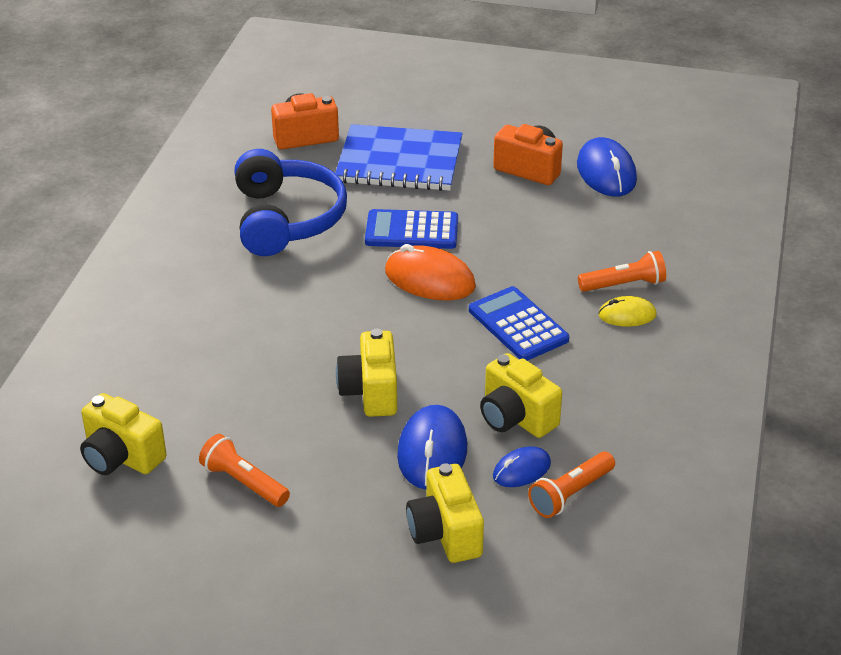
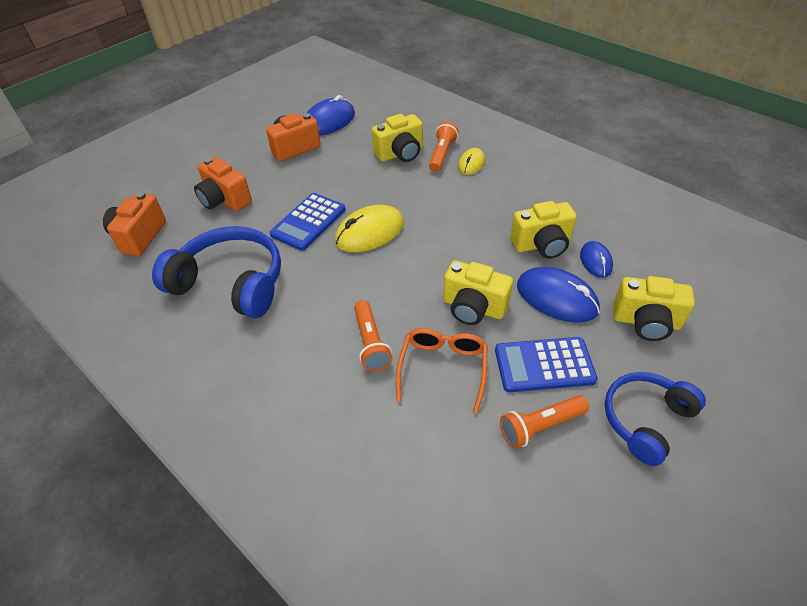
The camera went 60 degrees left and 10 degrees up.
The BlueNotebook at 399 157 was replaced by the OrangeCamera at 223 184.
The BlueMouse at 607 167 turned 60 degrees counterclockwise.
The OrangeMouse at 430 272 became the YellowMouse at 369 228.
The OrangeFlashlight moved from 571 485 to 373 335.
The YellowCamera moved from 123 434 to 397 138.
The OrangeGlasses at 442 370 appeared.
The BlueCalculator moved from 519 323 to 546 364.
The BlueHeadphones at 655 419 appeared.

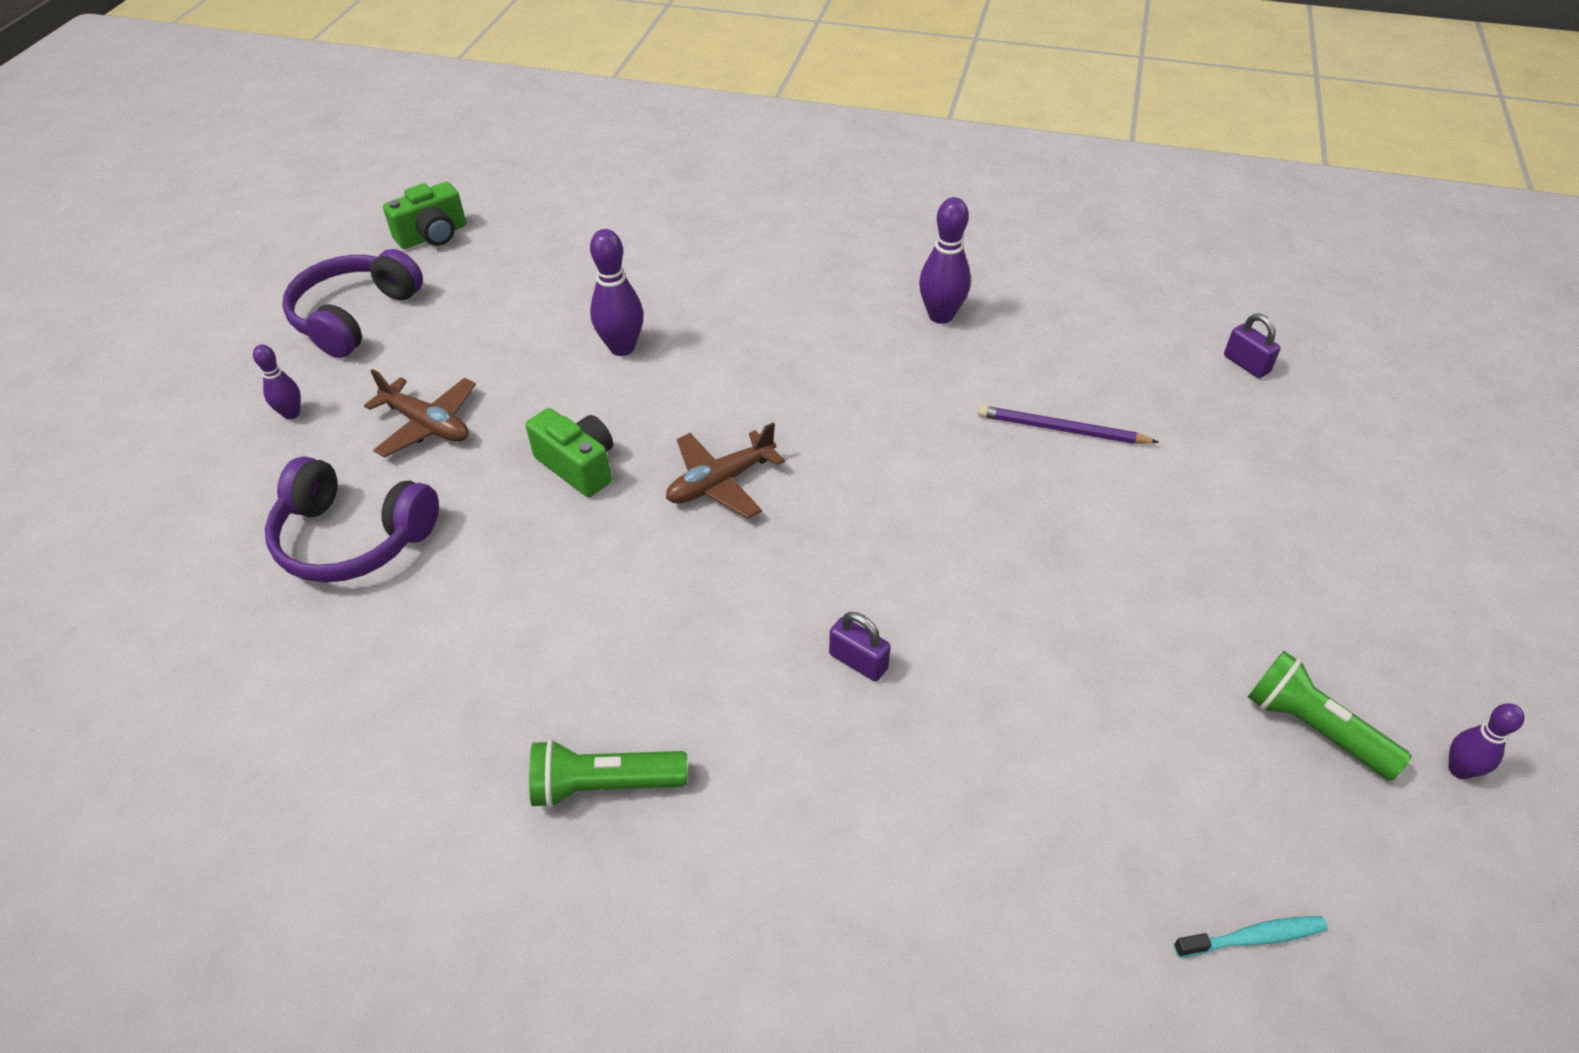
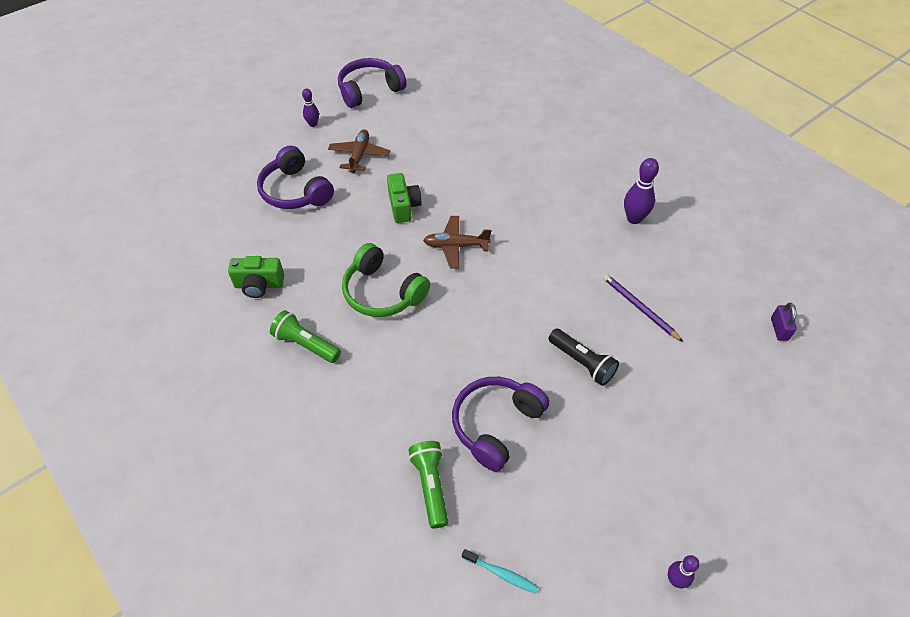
The camera went 35 degrees right and 5 degrees up.
The GreenCamera moved from 424 215 to 256 277.
The BrownPlane at 420 413 turned 150 degrees counterclockwise.
The GreenHeadphones at 386 280 appeared.
The GreenFlashlight moved from 1330 715 to 428 485.
The PurpleHeadphones at 500 424 appeared.
The BlackFlashlight at 583 357 appeared.
The PurpleBowlingPin at 616 292 disappeared.
The PurplePadlock at 860 646 disappeared.

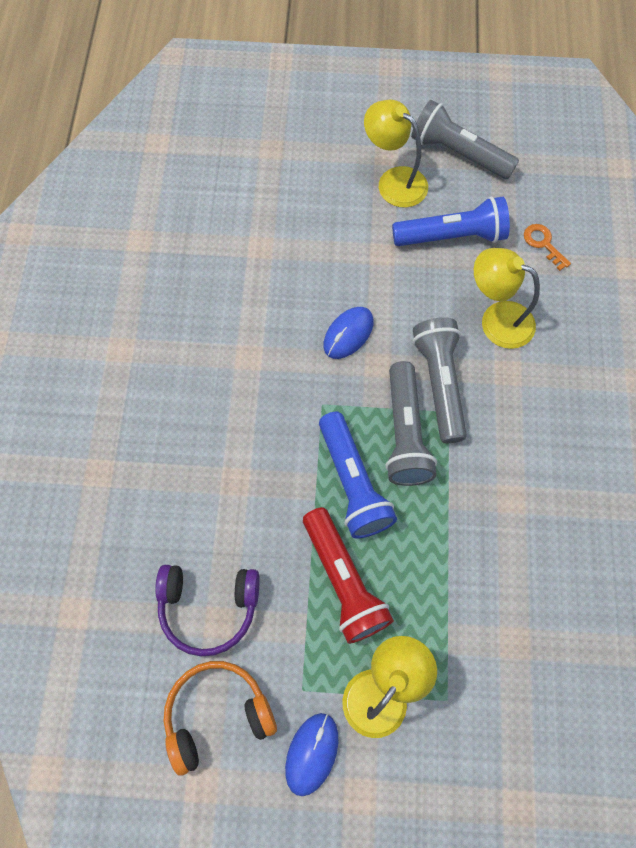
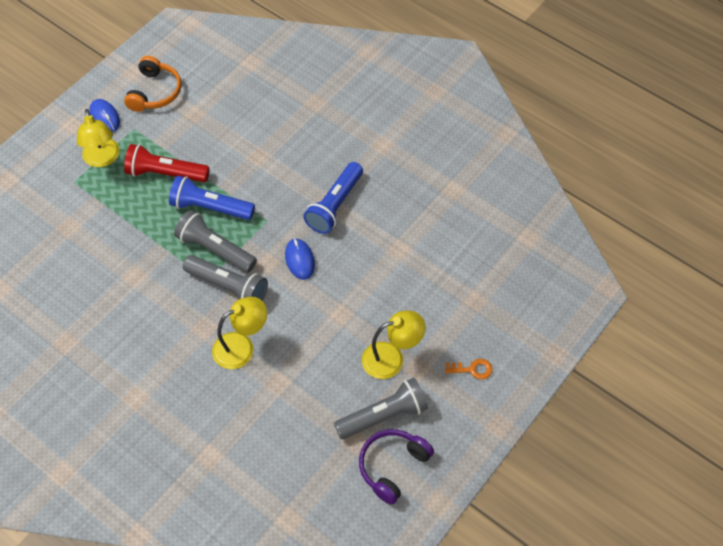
The camera went 125 degrees right and 10 degrees down.
The BlueFlashlight moved from 451 221 to 333 198.
The PurpleHeadphones moved from 207 610 to 396 467.
The OrangeKey moved from 547 247 to 469 369.

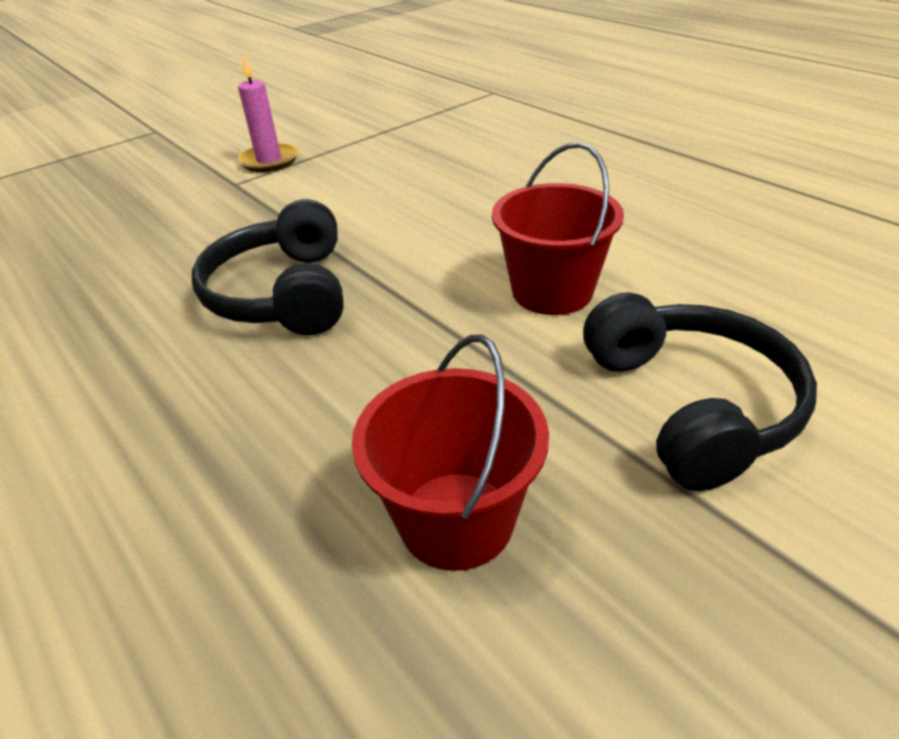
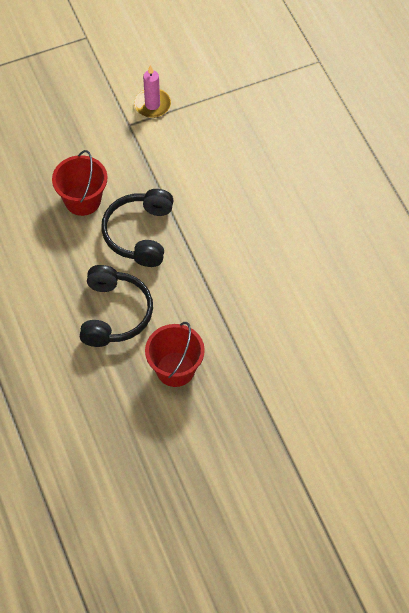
The camera went 15 degrees right and 20 degrees up.
The RedBucket moved from 558 228 to 79 183.
The BlackHeadphones moved from 700 391 to 116 306.

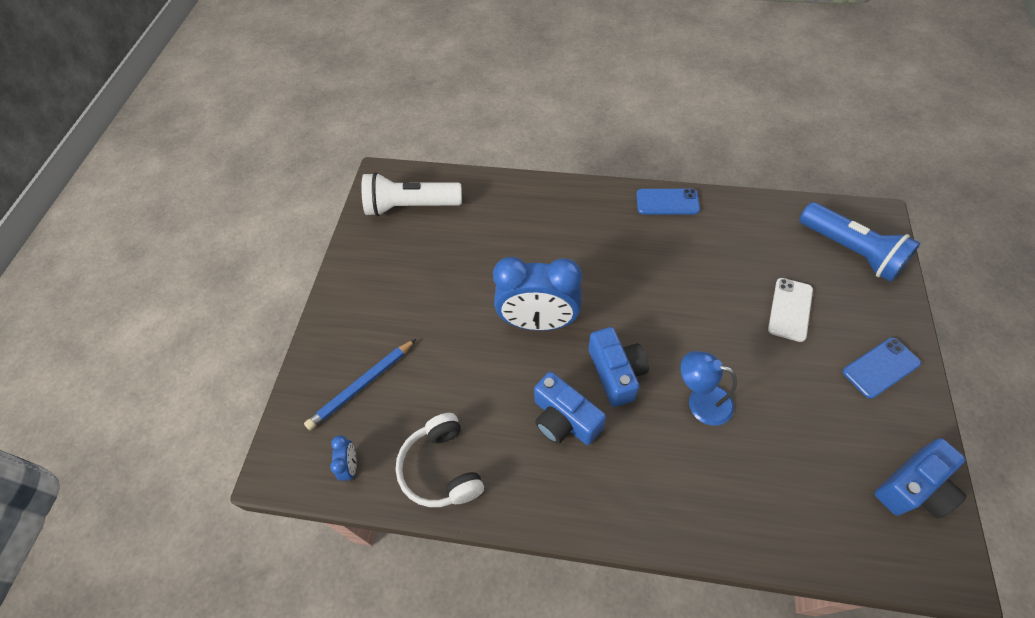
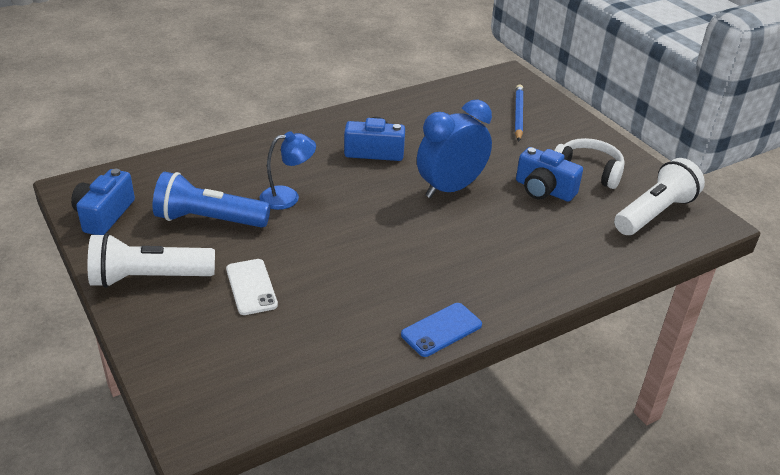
The camera went 135 degrees right and 20 degrees down.
The BluePhone at 882 368 was replaced by the WhiteFlashlight at 151 260.
The BlueFlashlight moved from 859 242 to 211 200.
The BlueCamera moved from 619 367 to 549 174.
The WhiteHeadphones moved from 439 460 to 589 163.
The BlueClock at 343 458 disappeared.

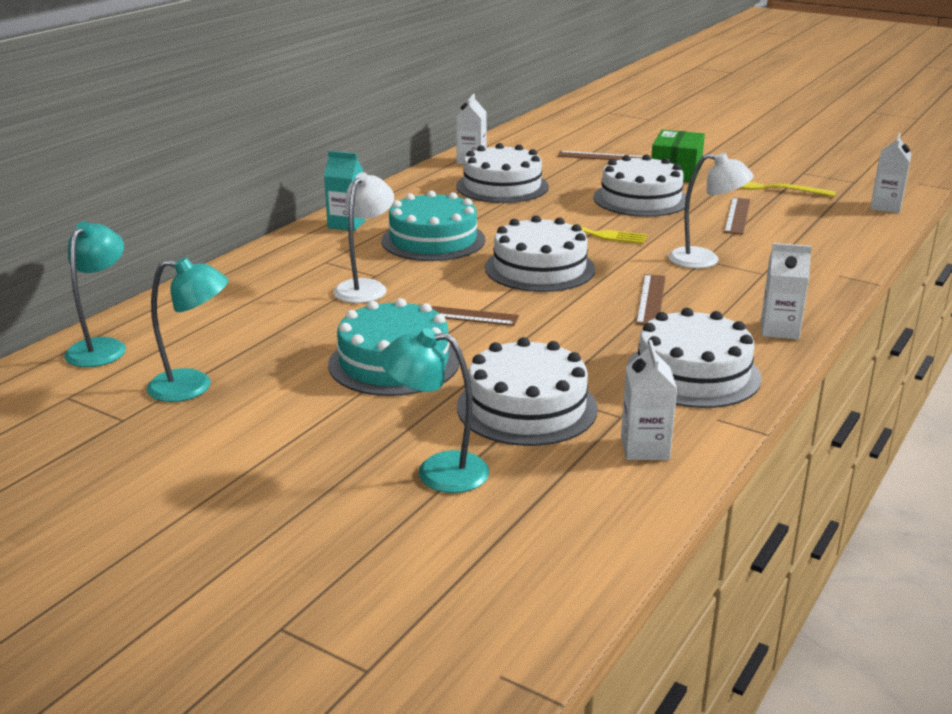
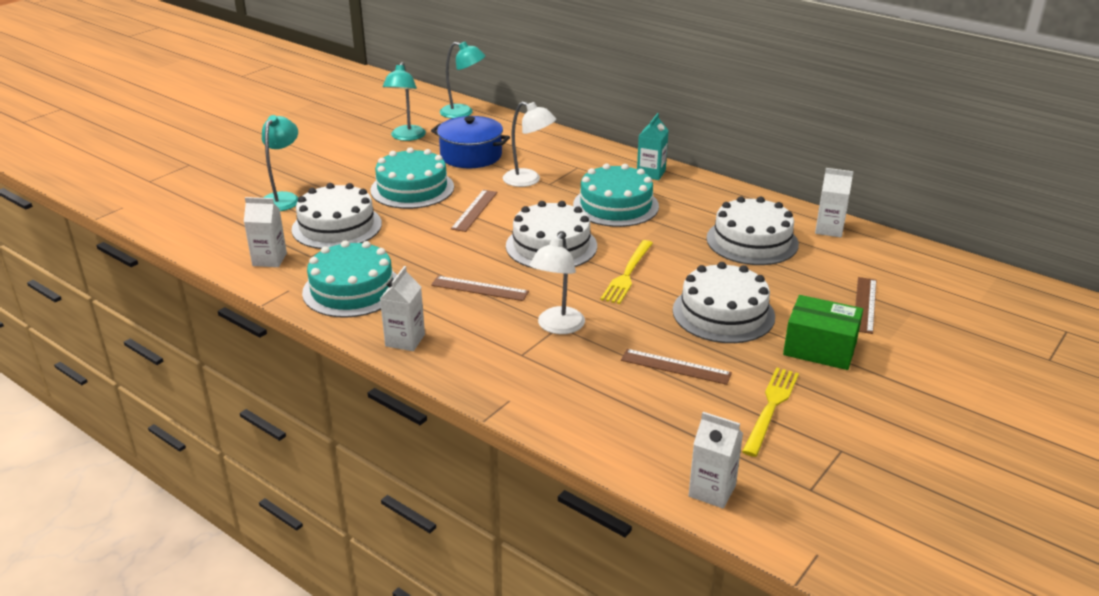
The camera went 95 degrees right and 5 degrees up.
The WhiteCake at 694 358 became the TurquoiseCake at 349 279.
The BluePot at 470 142 appeared.

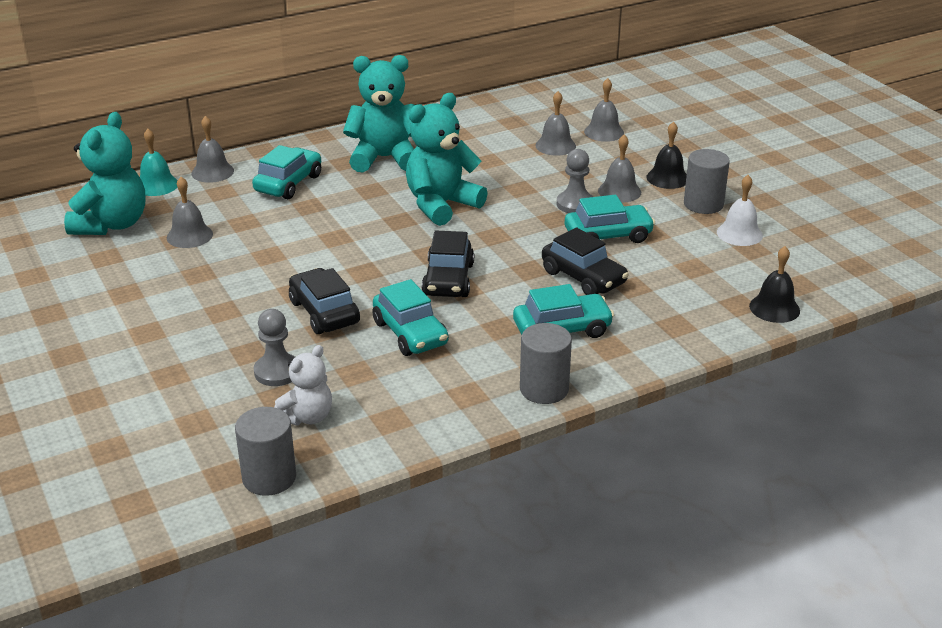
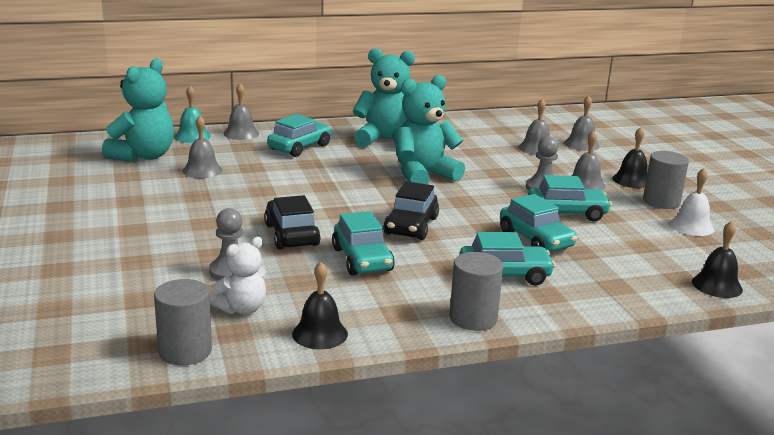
The camera went 10 degrees right and 10 degrees down.
The BlackBell at 320 305 appeared.
The BlackCar at 585 261 became the TurquoiseCar at 538 223.

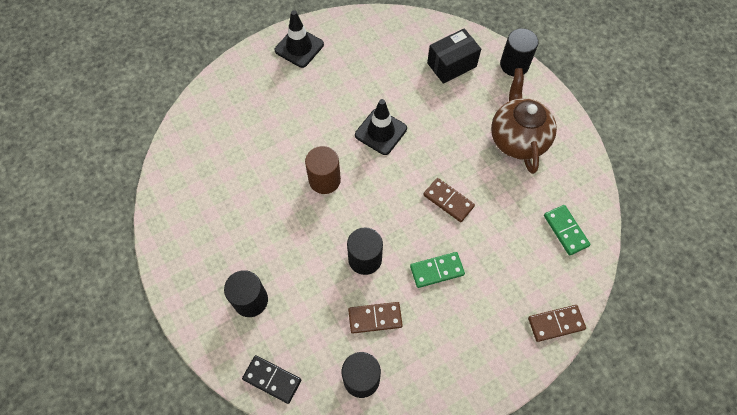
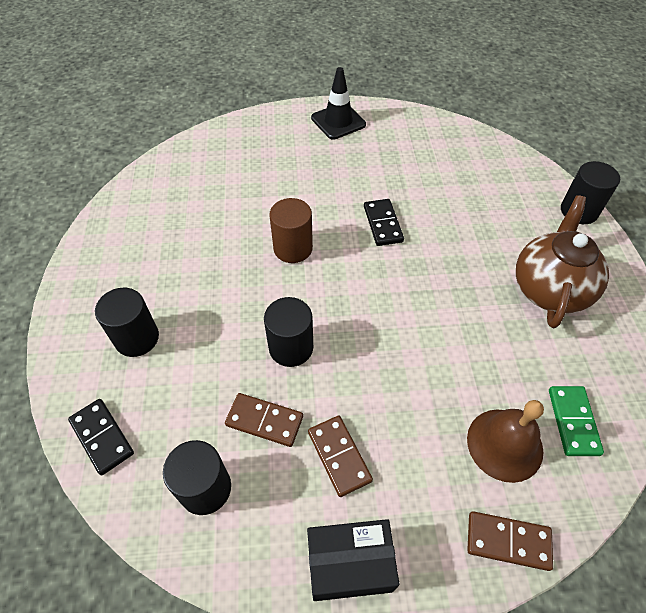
The camera went 25 degrees right and 10 degrees down.
The BlackBox moved from 454 56 to 353 560.
The BrownDomino moved from 449 200 to 340 456.
The BlackTrafficCone at 381 127 was replaced by the BlackDomino at 384 222.
The BrownBell at 505 441 appeared.
The GreenDomino at 437 270 disappeared.

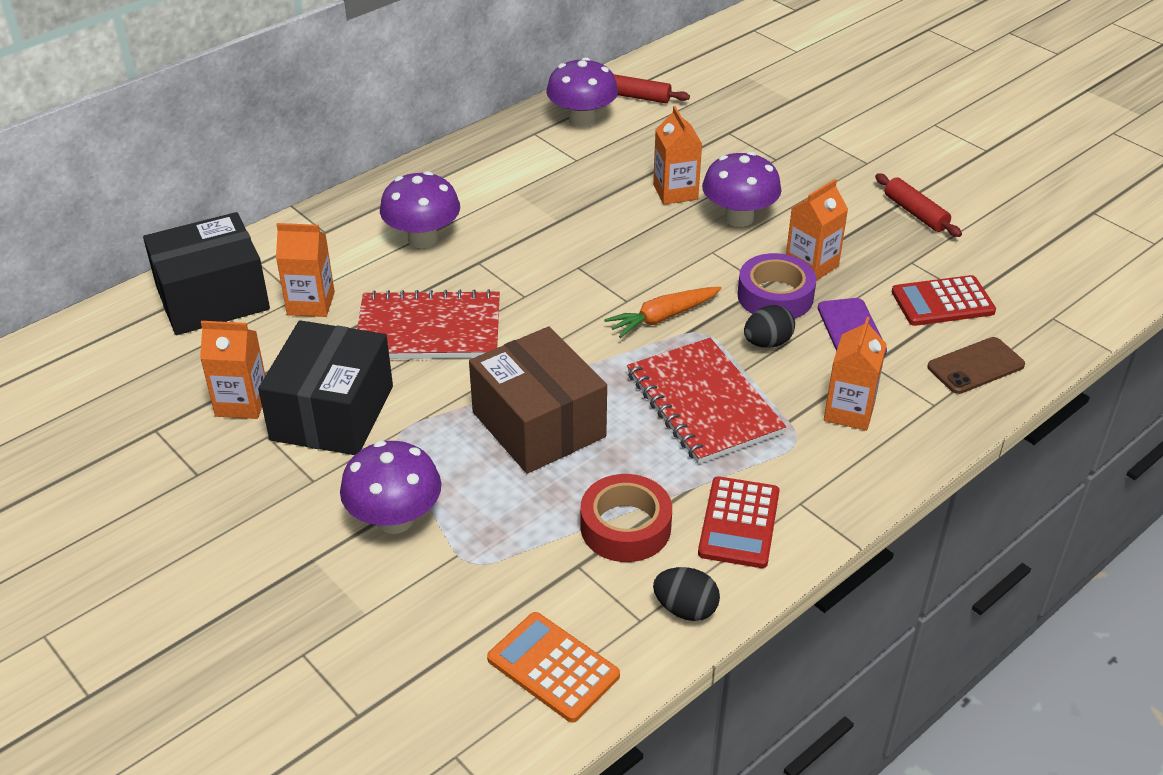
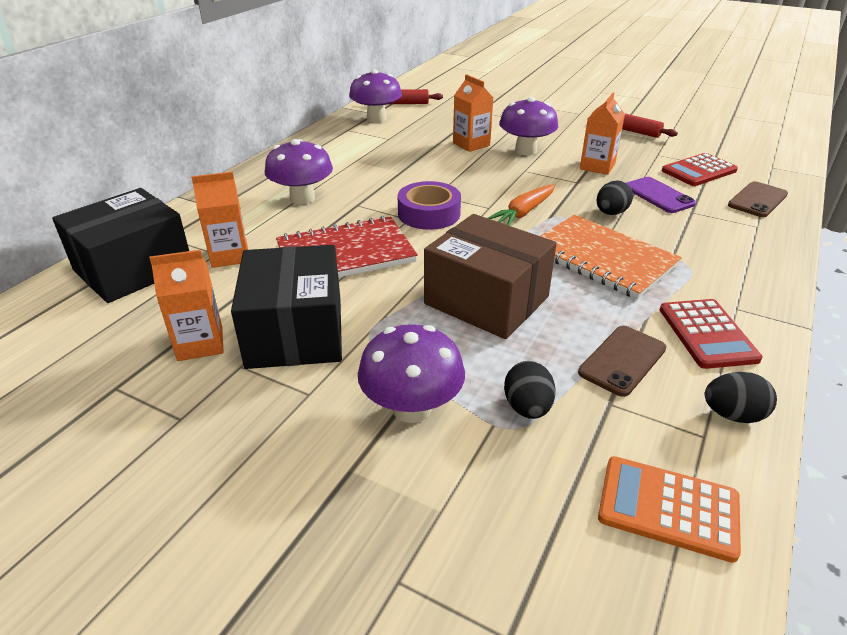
The camera went 20 degrees left and 5 degrees down.
The PurpleTape moved from 777 286 to 429 205.
The BlackEgg at 529 390 appeared.
The RedNotebook at 706 401 became the OrangeNotebook at 611 257.
The RedTape at 626 518 was replaced by the BrownPhone at 622 361.
The OrangeCarton at 855 374 disappeared.

